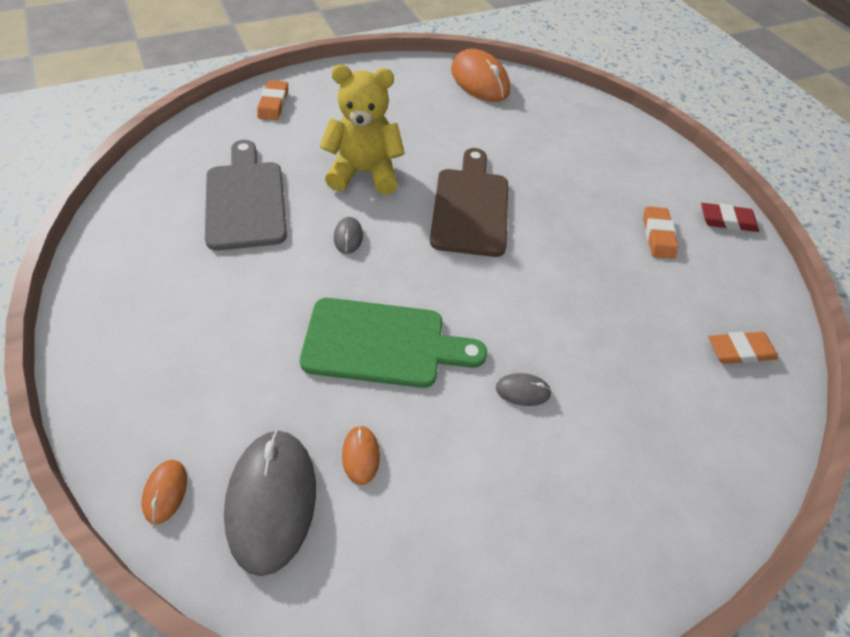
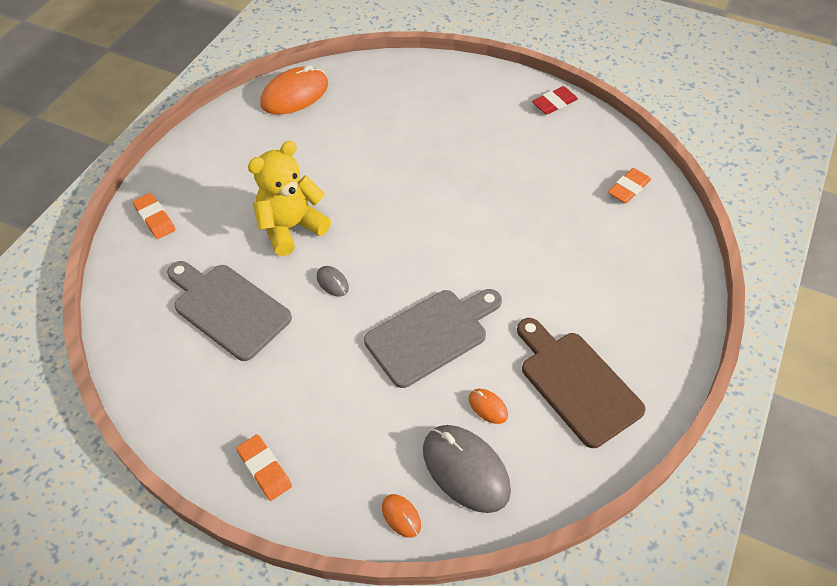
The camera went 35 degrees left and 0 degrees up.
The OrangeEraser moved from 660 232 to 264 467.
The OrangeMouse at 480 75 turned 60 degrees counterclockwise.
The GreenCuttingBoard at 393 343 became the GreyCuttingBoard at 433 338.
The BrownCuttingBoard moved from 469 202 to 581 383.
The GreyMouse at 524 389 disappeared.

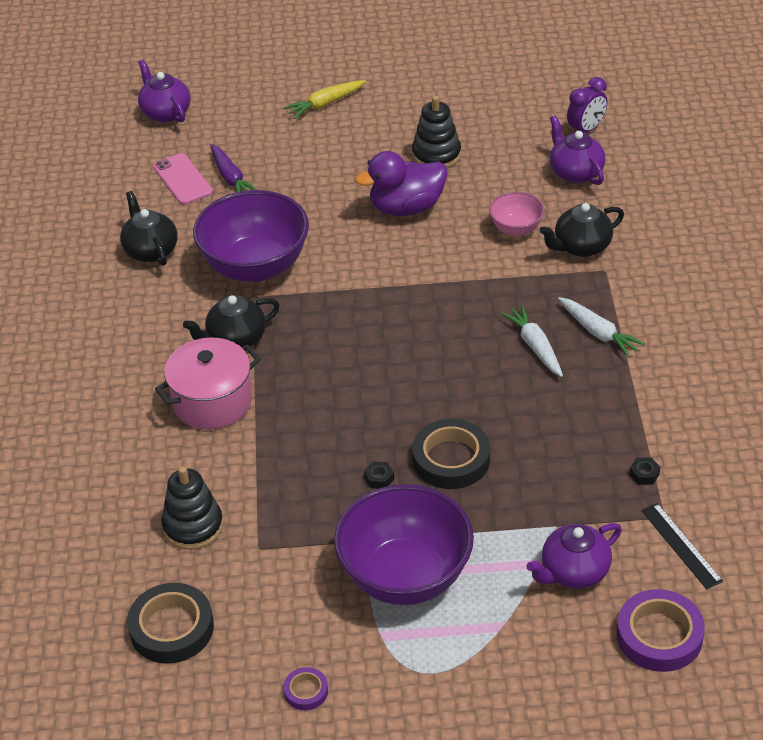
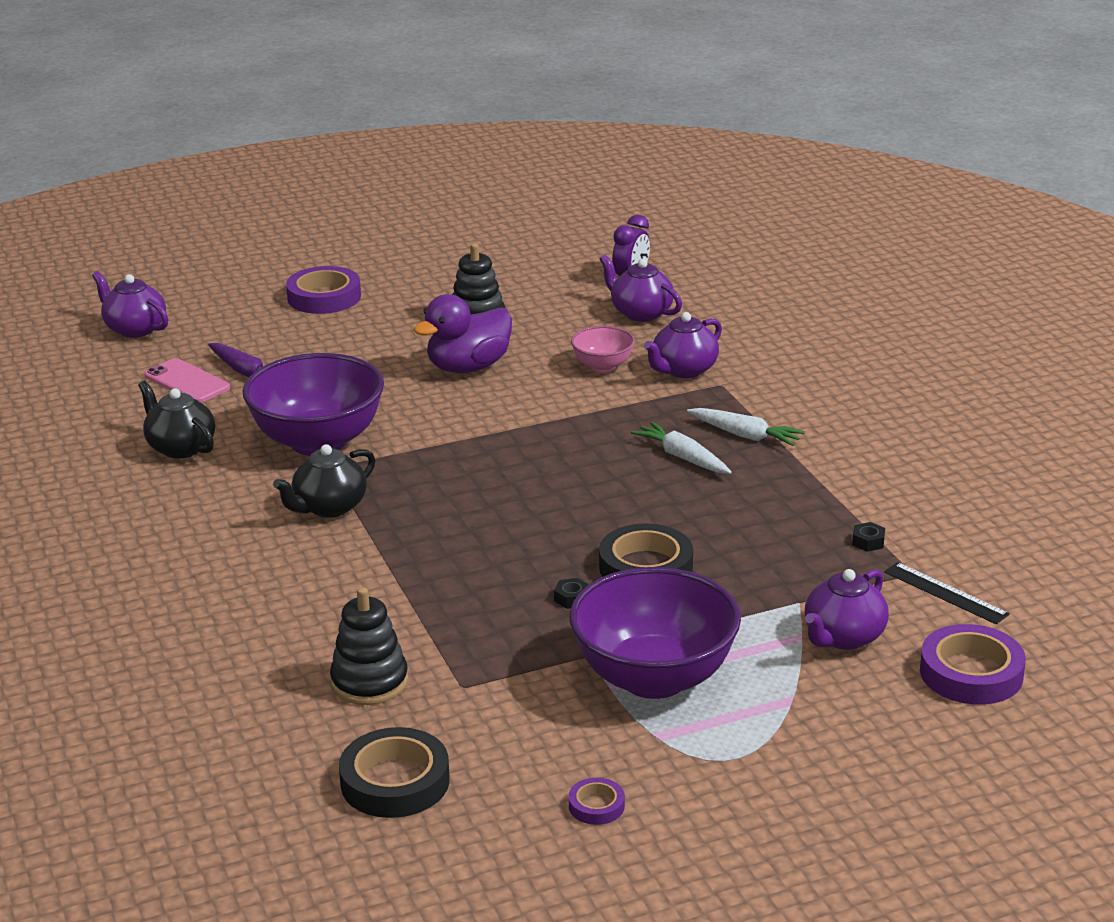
The camera went 20 degrees left and 15 degrees down.
The YellowCarrot at 324 99 was replaced by the PurpleTape at 323 290.
The BlackTeapot at 582 230 became the PurpleTeapot at 683 345.
The PinkPot at 208 383 disappeared.

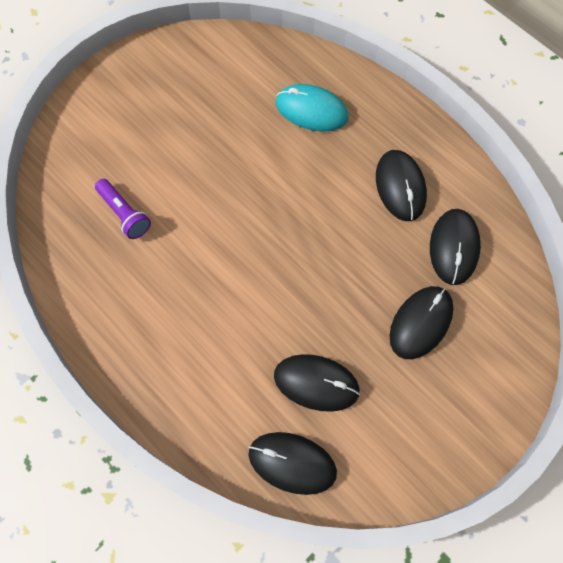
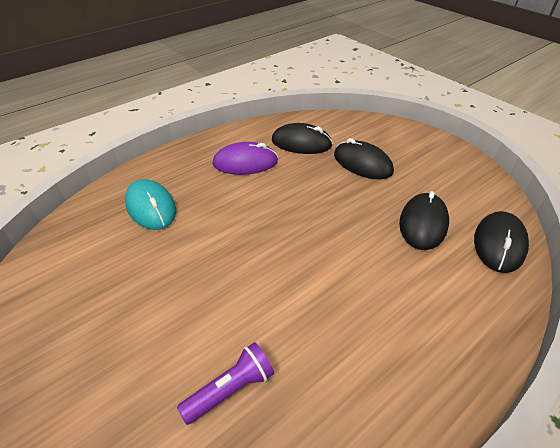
The camera went 85 degrees left and 25 degrees down.
The TurquoiseMouse at 312 108 turned 60 degrees counterclockwise.
The BlackMouse at 401 185 became the PurpleMouse at 245 158.

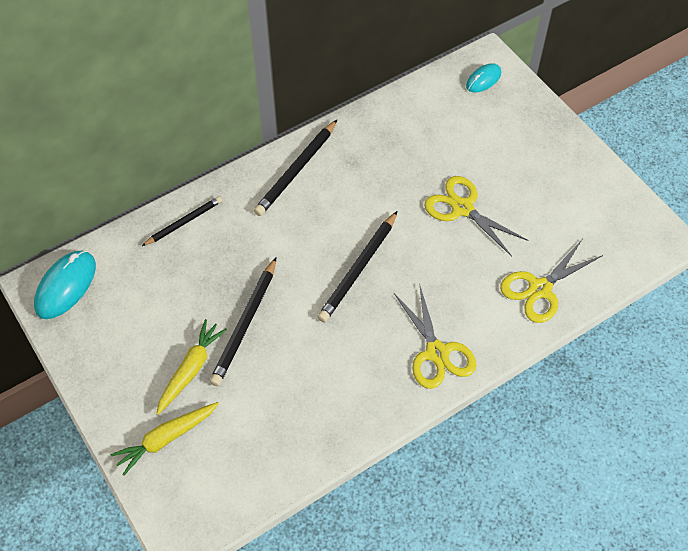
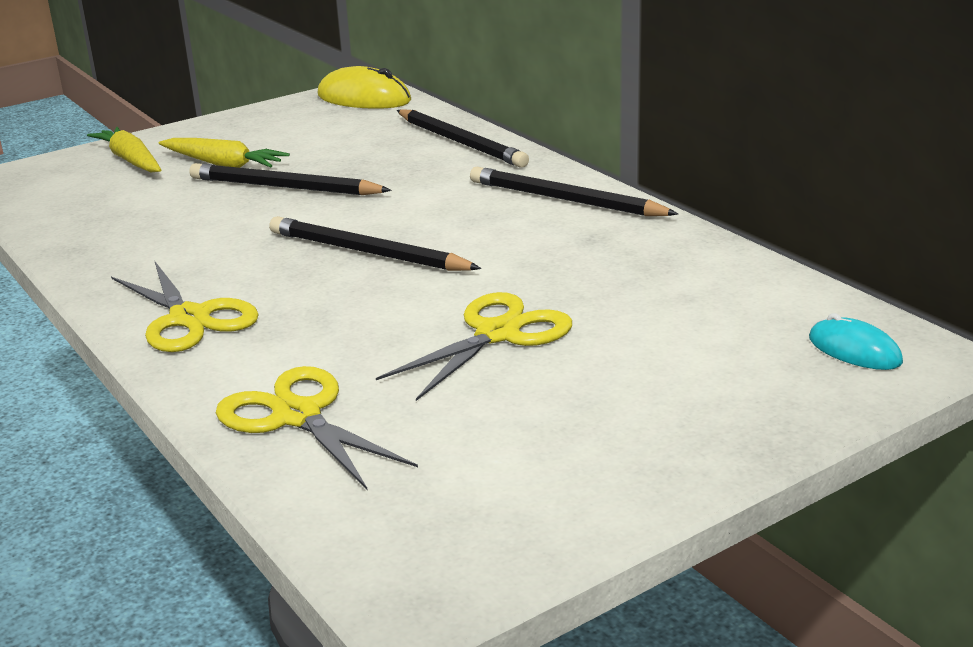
The camera went 90 degrees right and 30 degrees down.
The YellowScissors at 435 336 turned 105 degrees counterclockwise.
The TurquoiseMouse at 65 285 became the YellowMouse at 364 87.
The BlackPencil at 182 221 changed to 1.55 times the size.

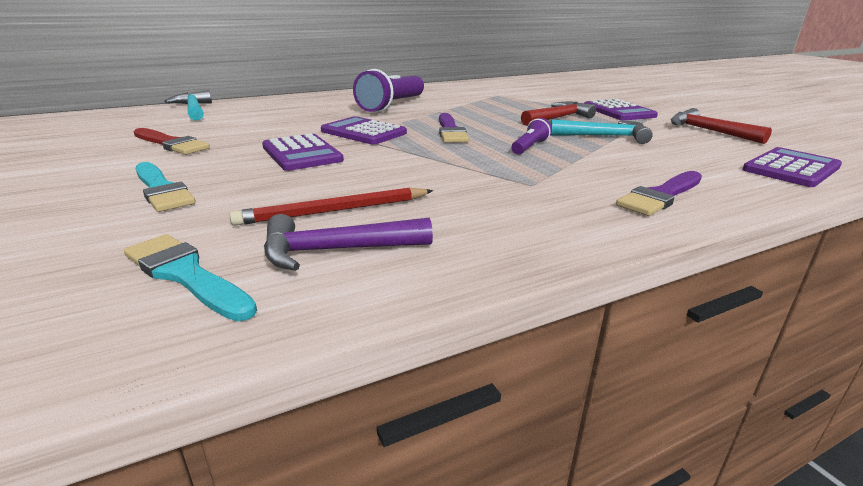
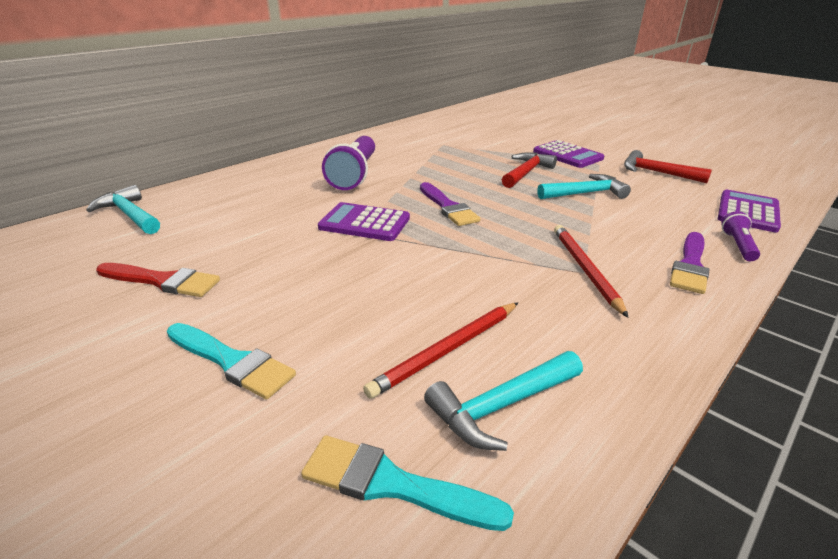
The camera went 20 degrees left and 5 degrees up.
The PurpleHammer at 348 242 became the TurquoiseHammer at 503 401.
The RedPencil at 591 271 appeared.
The PurpleFlashlight moved from 532 136 to 740 236.
The PurpleCalculator at 303 152 disappeared.

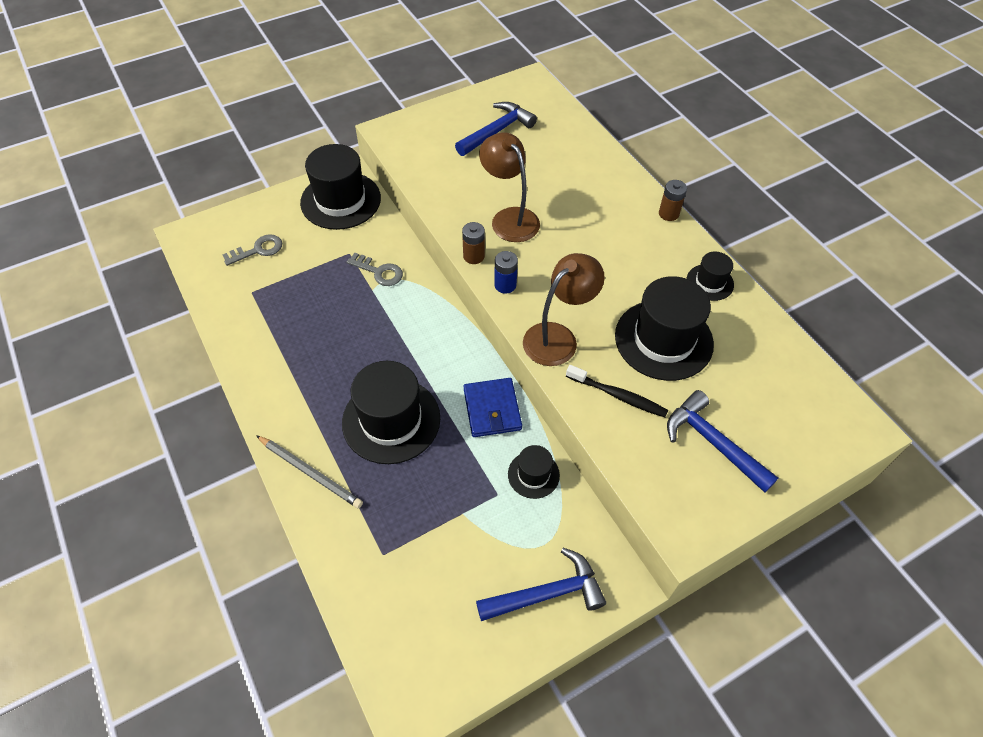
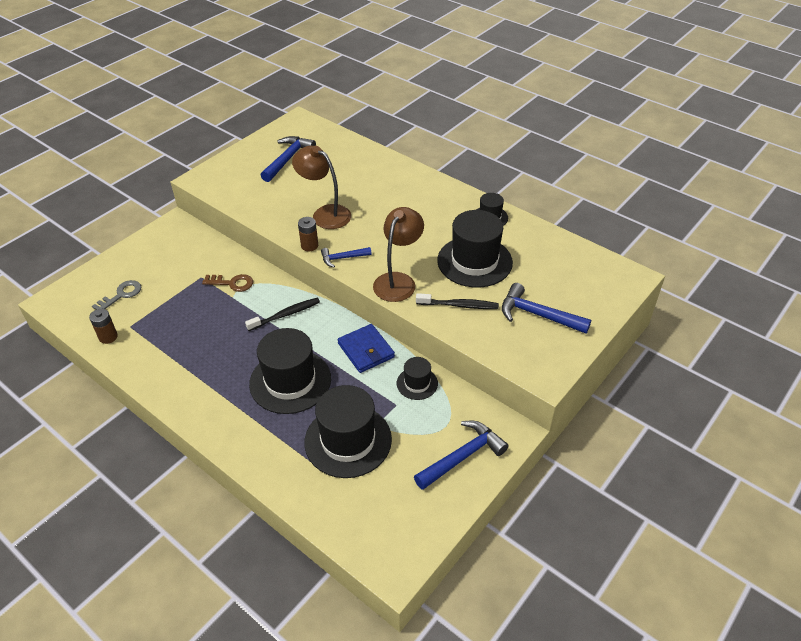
The camera went 20 degrees left and 10 degrees down.
The BrownBattery moved from 673 200 to 103 326.
The GreyKey at 375 269 became the BrownKey at 227 283.
The BlackToothbrush at 282 314 appeared.
The BlackHat moved from 340 187 to 348 431.
The BlueBattery at 506 272 was replaced by the BlueHammer at 346 257.
The GreyPencil at 309 472 disappeared.

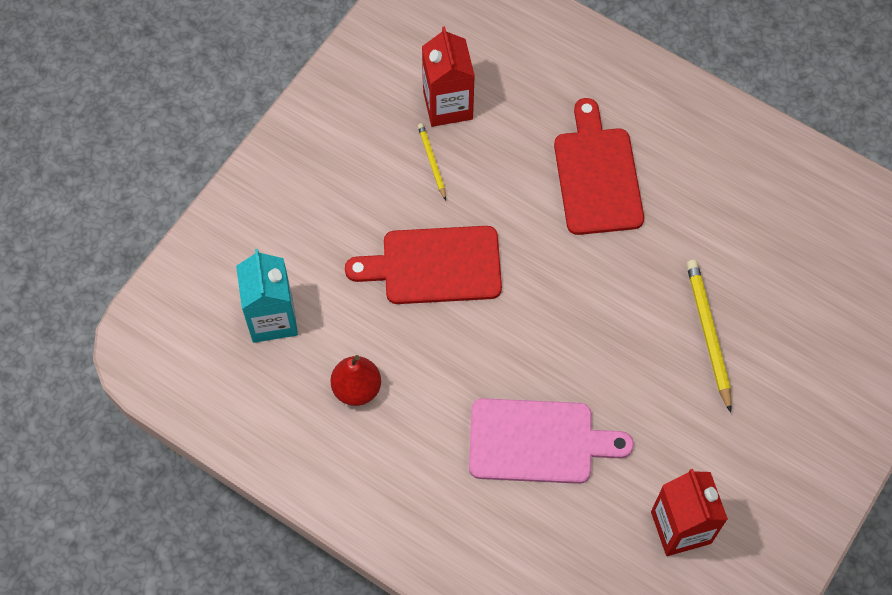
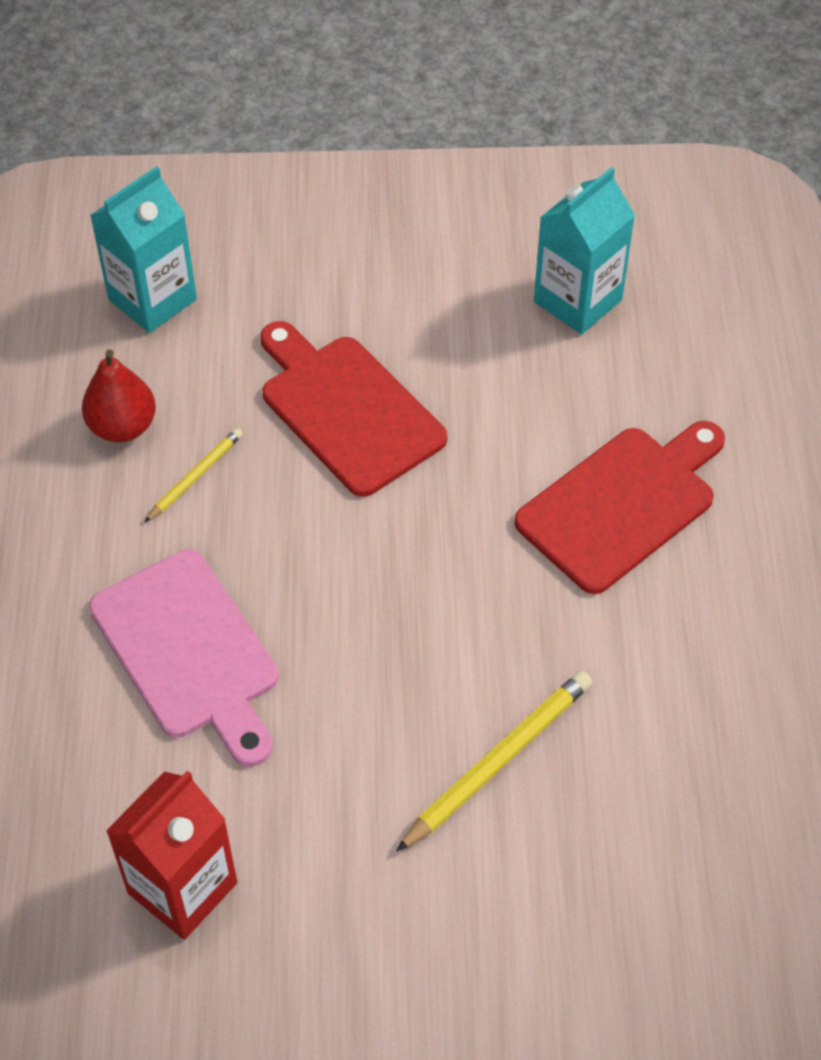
The camera went 55 degrees right and 10 degrees down.
The YellowPencil moved from 432 161 to 194 475.
The RedCarton at 448 76 became the TurquoiseCarton at 584 250.

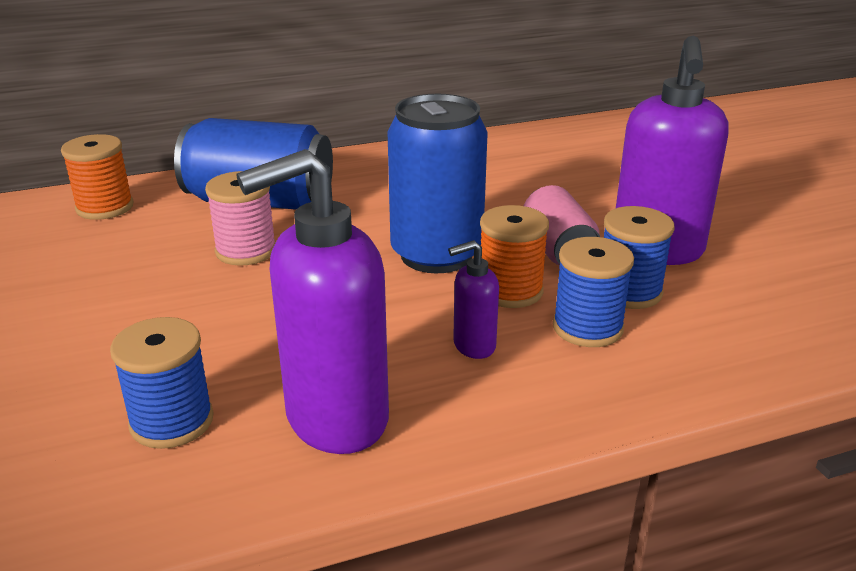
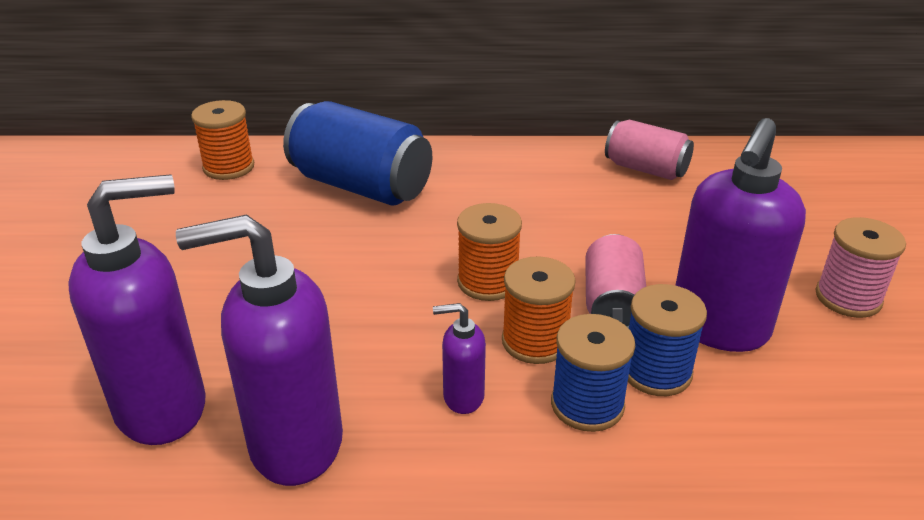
The camera went 20 degrees right and 5 degrees up.
The BlueSpool at 162 383 was replaced by the PurpleSoapDispenser at 137 309.
The BlueCan at 438 183 was replaced by the OrangeSpool at 489 252.
The PinkCan at 649 150 appeared.
The PinkSpool moved from 240 218 to 860 267.

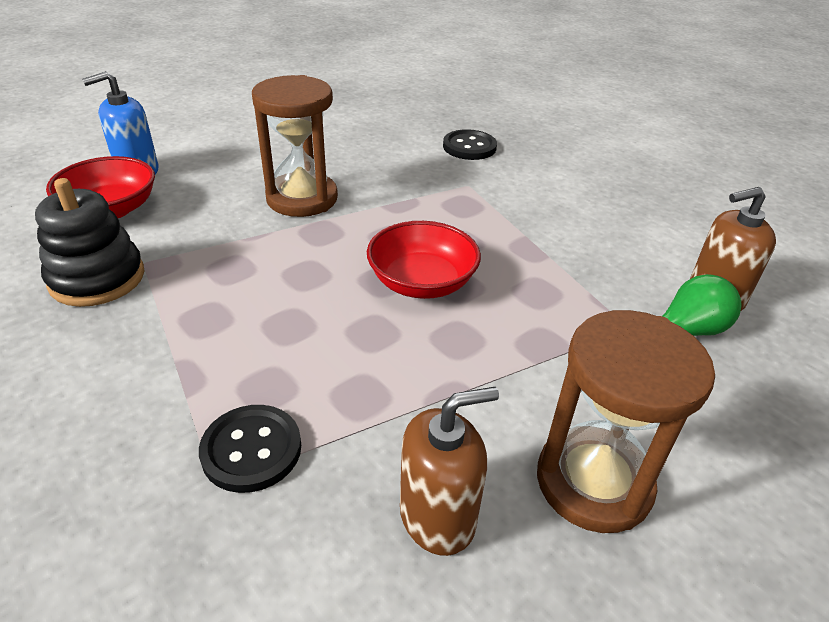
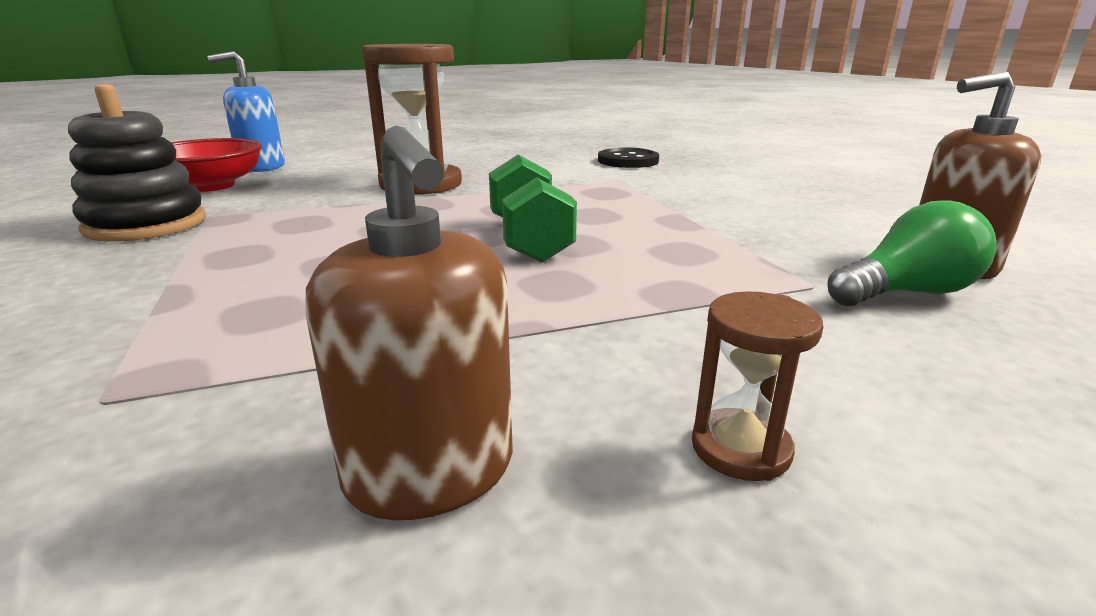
The camera went 10 degrees right and 15 degrees down.
The BrownSoapDispenser at 449 471 turned 75 degrees clockwise.
The RedBowl at 424 260 was replaced by the GreenDumbbell at 533 208.
The BrownHourglass at 626 421 changed to 0.45 times the size.
The BlackButton at 250 449 disappeared.

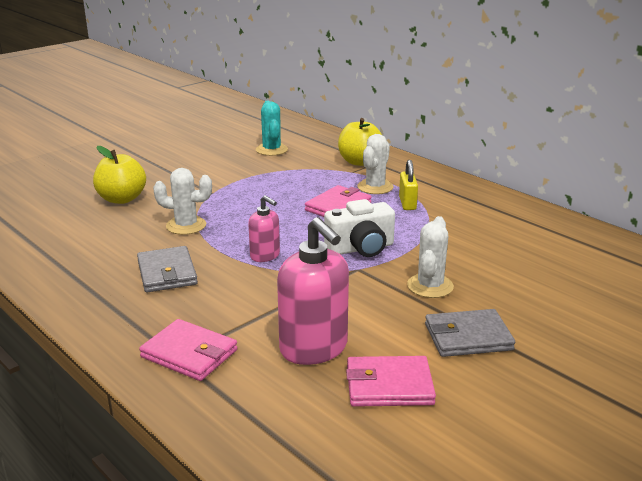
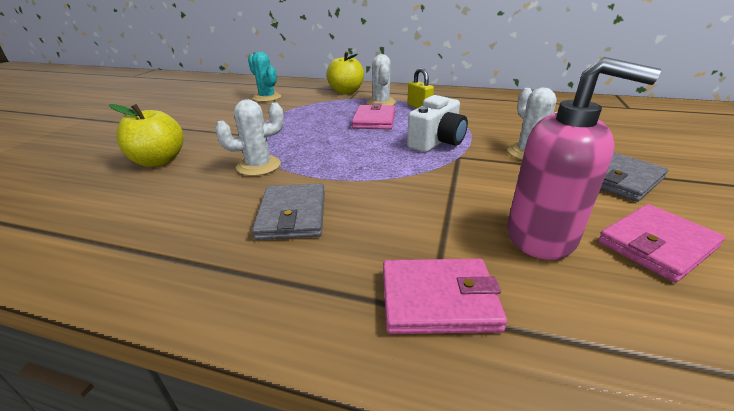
The camera went 30 degrees left and 5 degrees up.
The GreyWallet at 167 269 turned 45 degrees clockwise.
The PinkSoapDispenser at 264 228 disappeared.

